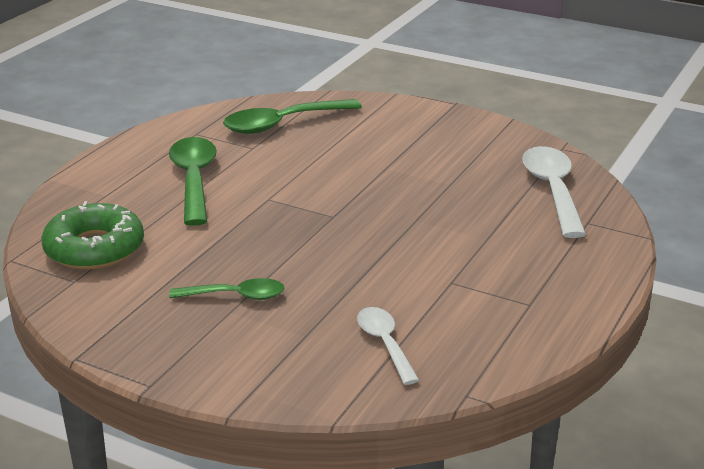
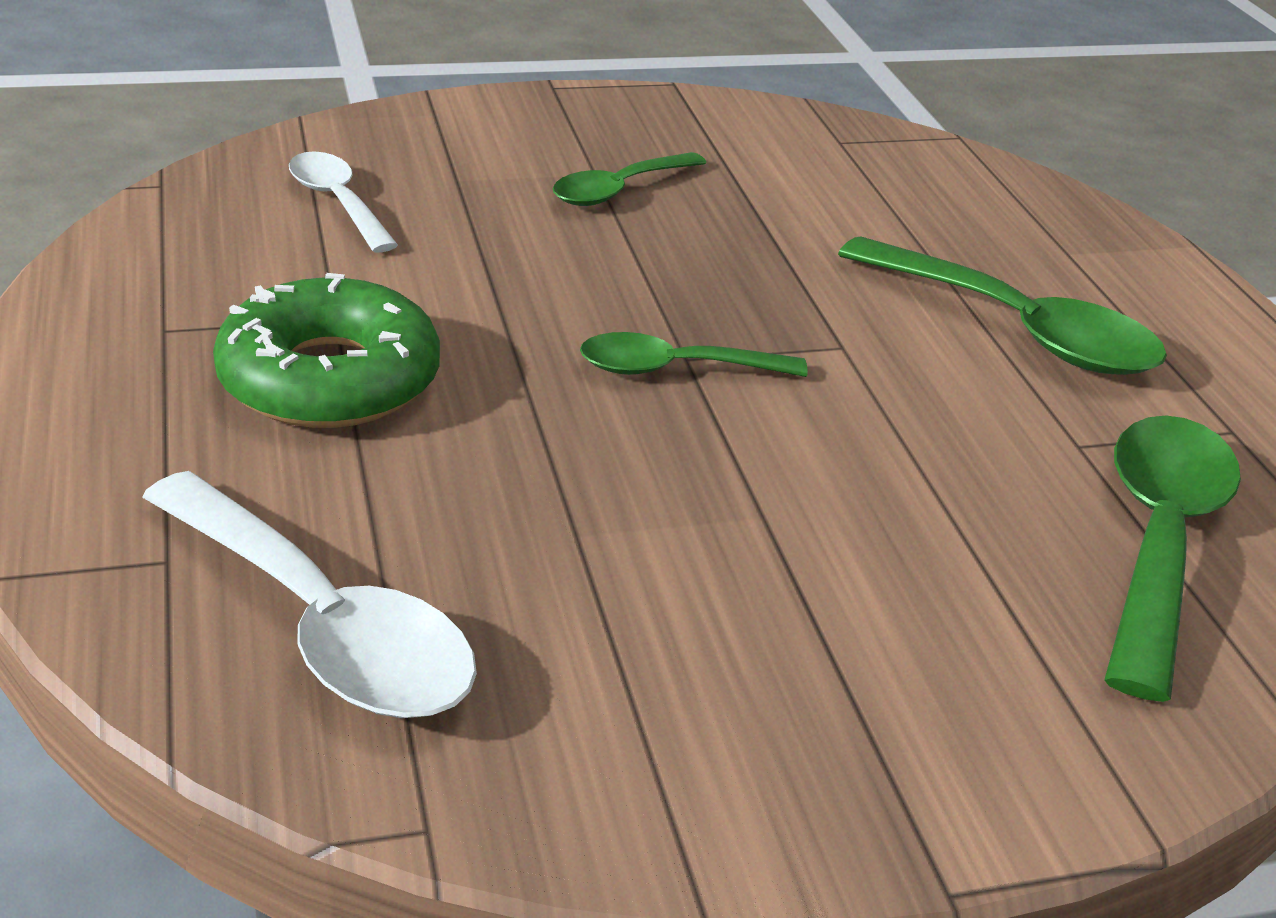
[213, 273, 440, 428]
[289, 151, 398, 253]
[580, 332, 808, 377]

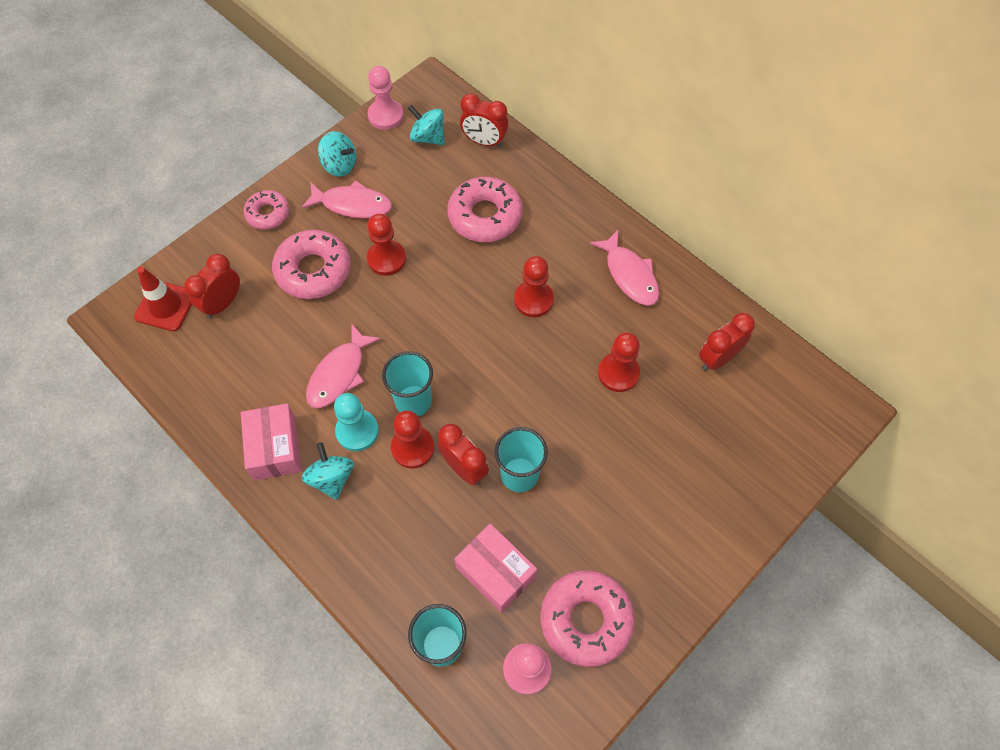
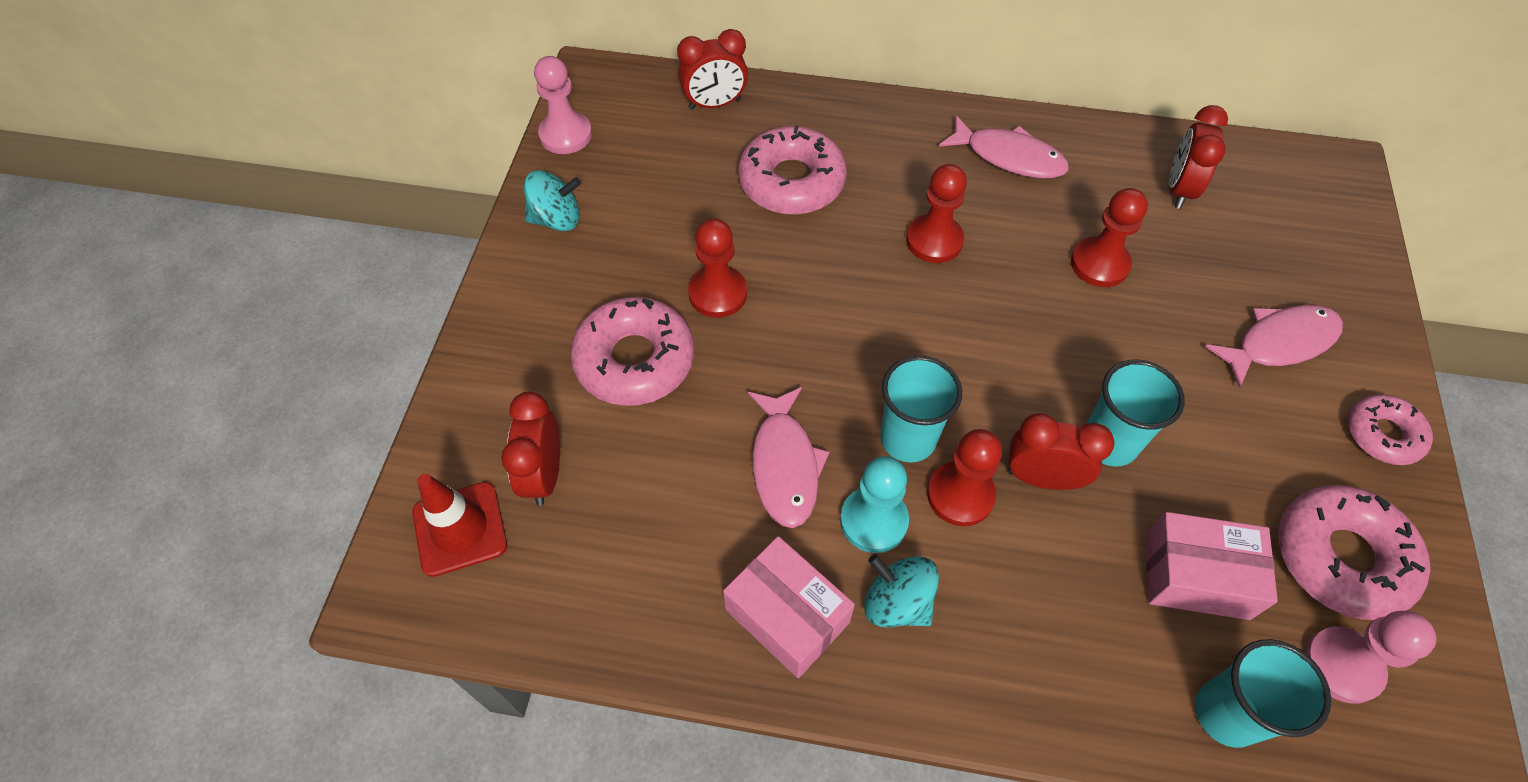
[408, 105, 445, 145] (first image)
[1205, 305, 1343, 388]
[1348, 394, 1433, 465]

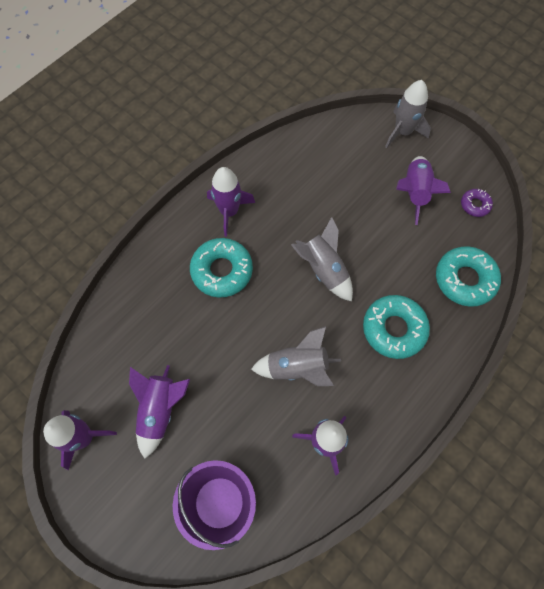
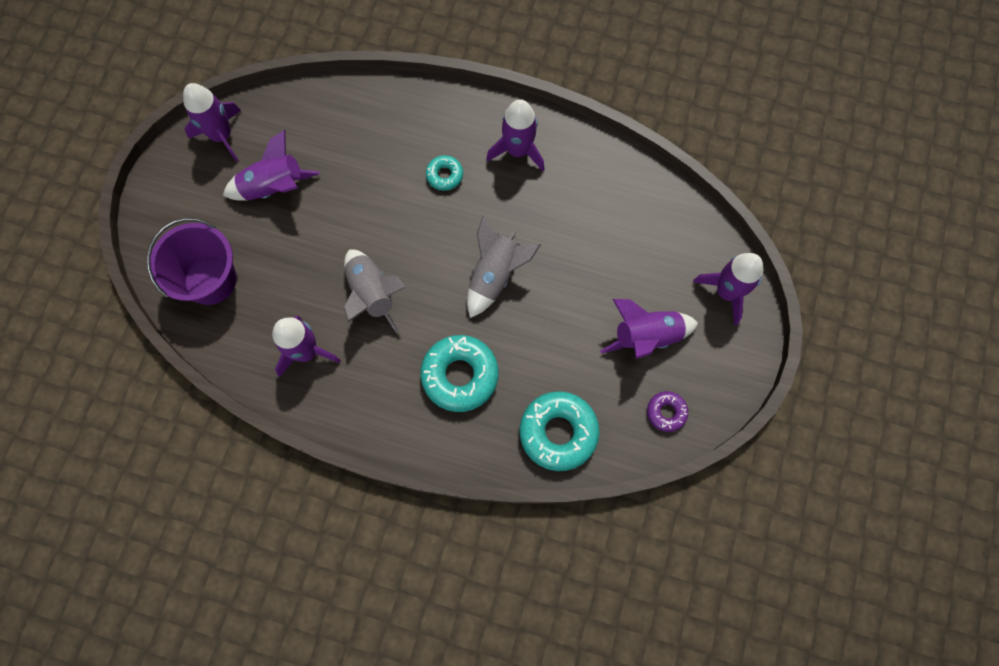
[693, 253, 763, 326]
[426, 155, 463, 191]

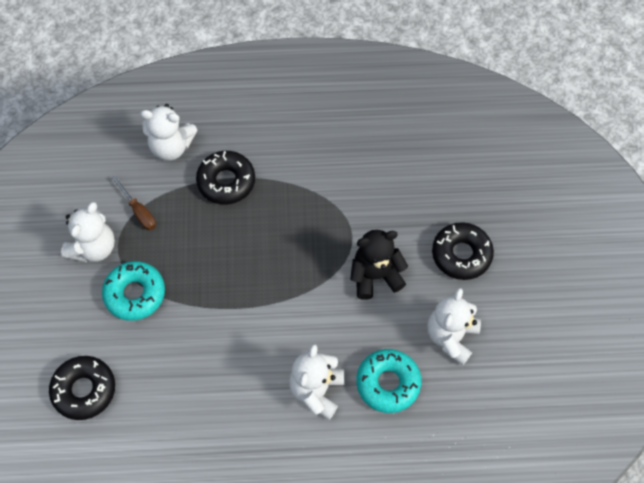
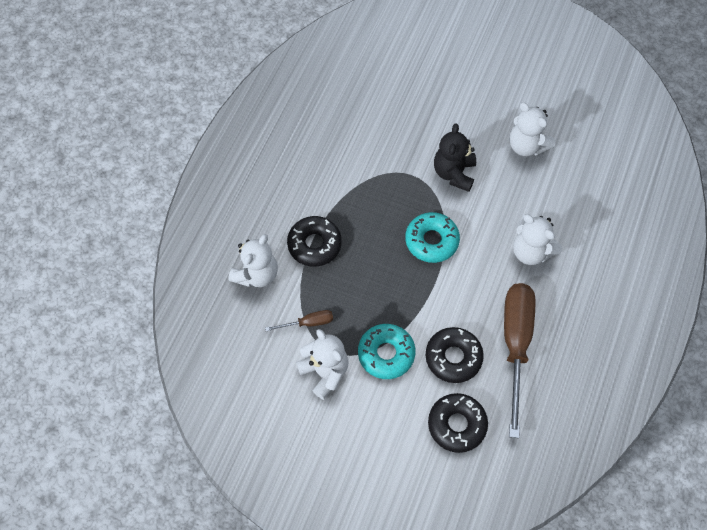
[426, 327, 484, 383]
[405, 212, 460, 263]
[504, 283, 535, 438]

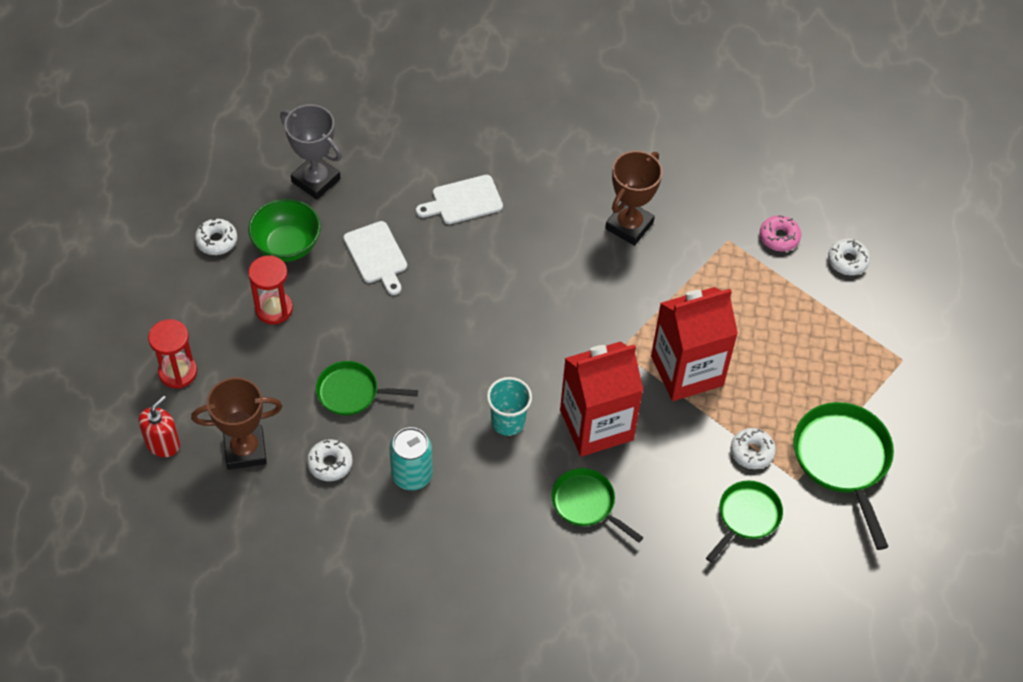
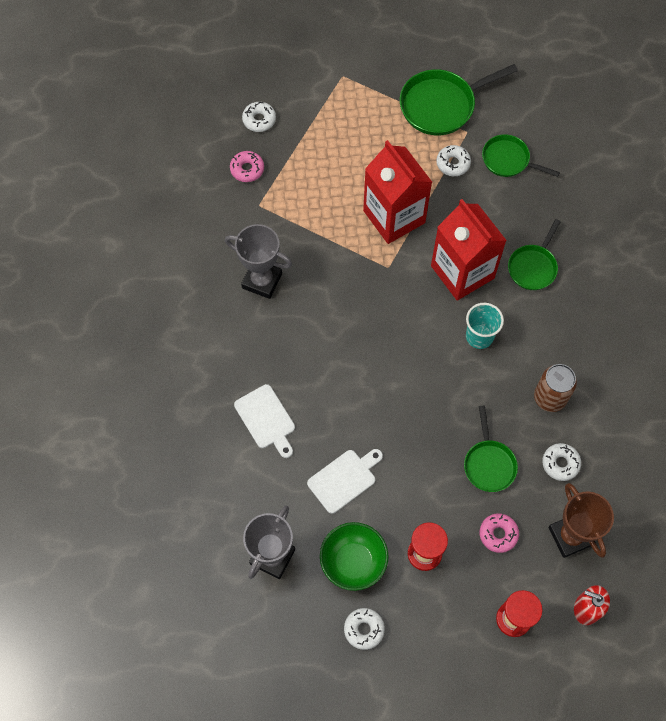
[225, 224, 292, 299]
[534, 364, 577, 412]
[480, 513, 519, 553]

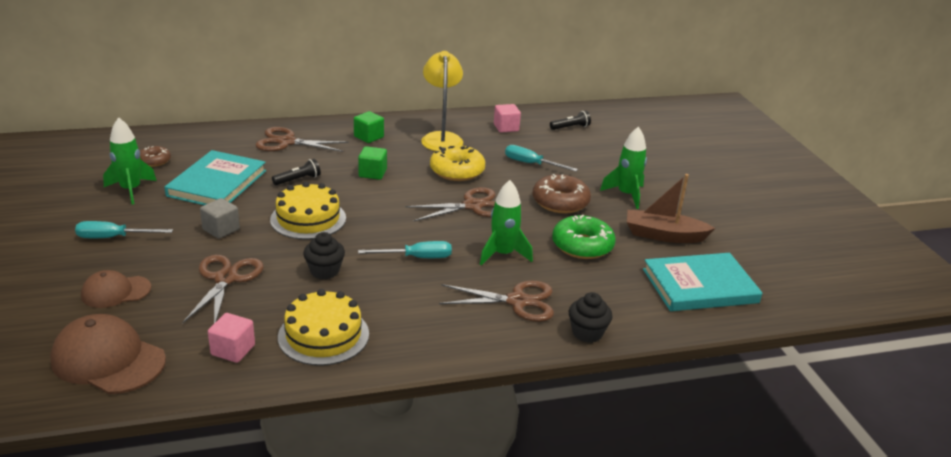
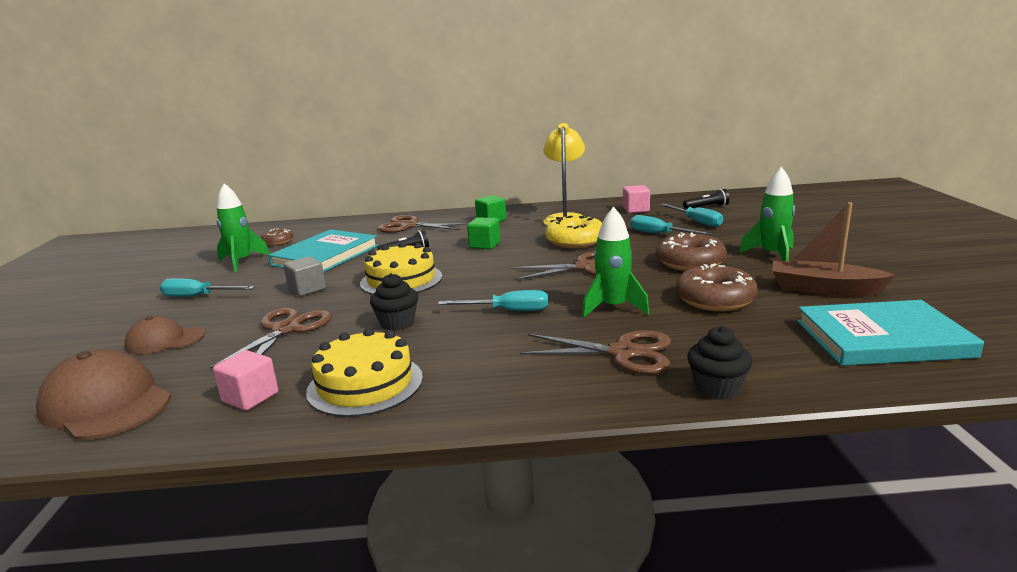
[676, 263, 758, 311]
[659, 204, 723, 227]

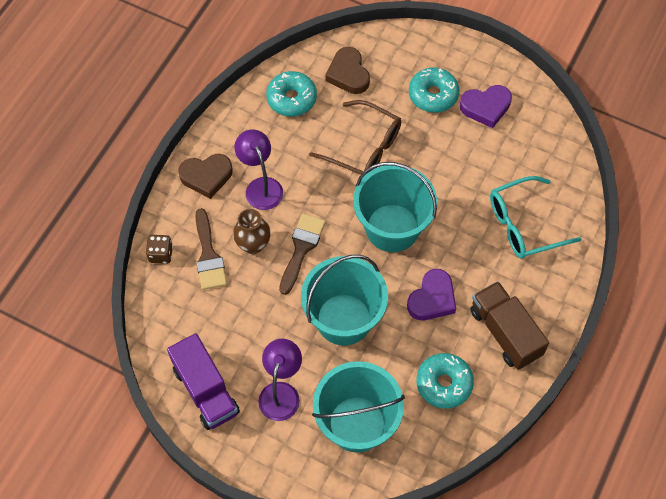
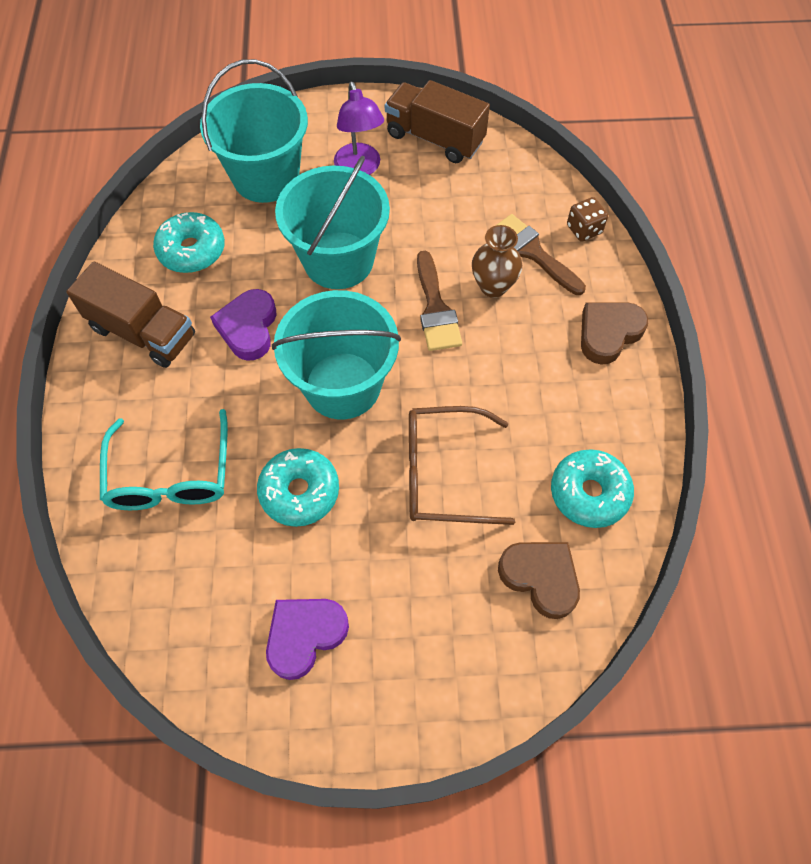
[257, 448, 339, 527]
[234, 129, 283, 210] (first image)
[100, 409, 228, 510]
[385, 80, 490, 163]

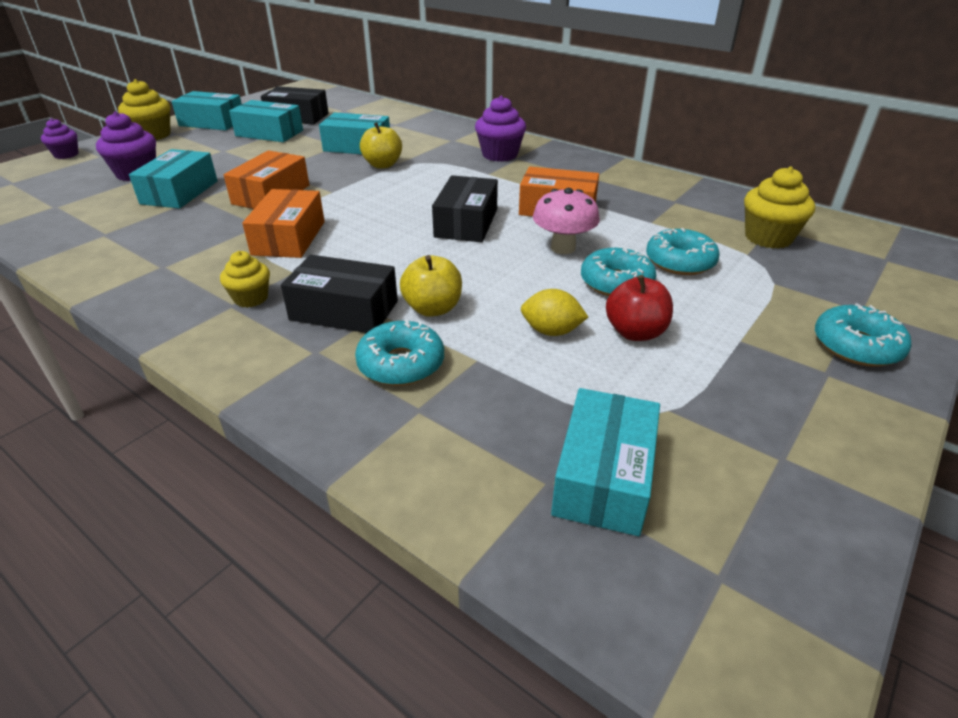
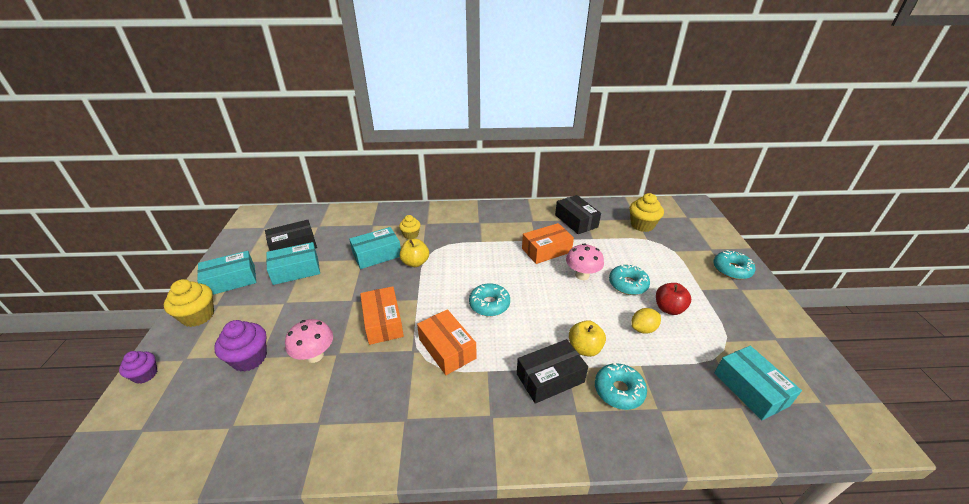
[475, 96, 526, 162] (first image)
[285, 319, 333, 363]
[555, 195, 601, 234]
[469, 283, 510, 316]
[399, 215, 421, 239]

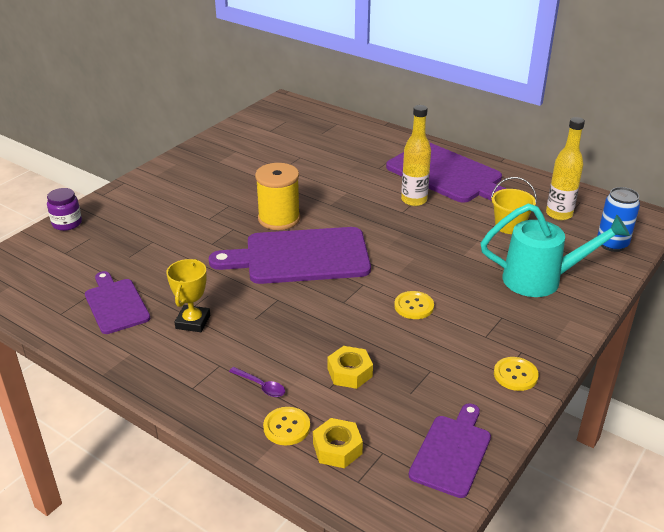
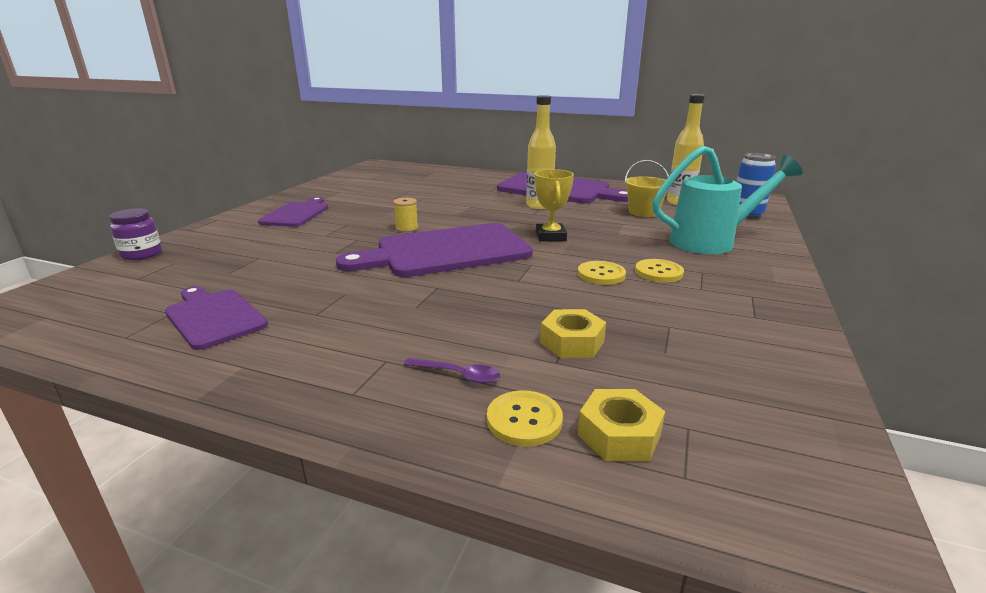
[393, 198, 418, 232]
[535, 169, 574, 242]
[635, 259, 684, 282]
[258, 197, 328, 227]

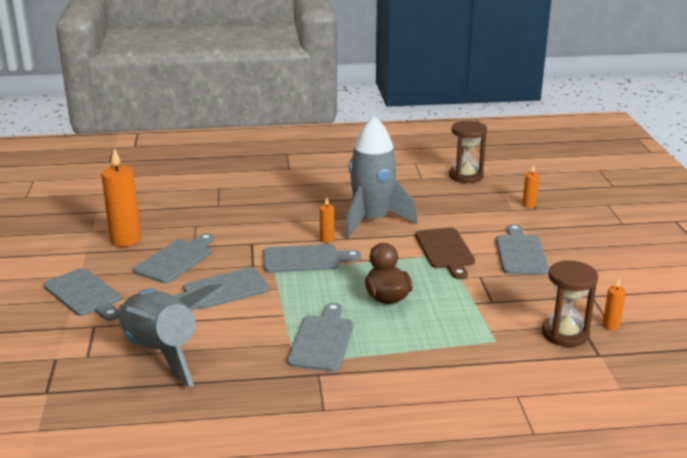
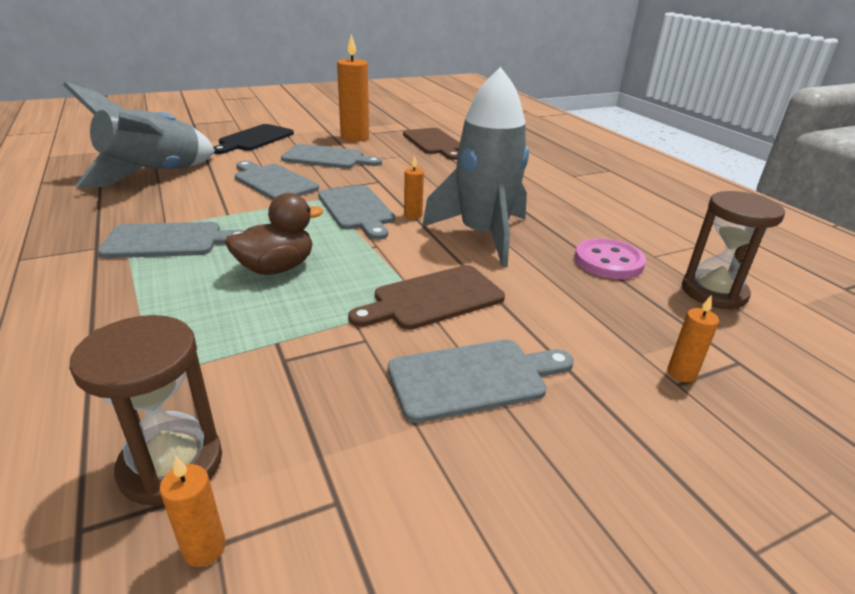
[213, 124, 294, 154]
[403, 128, 460, 160]
[575, 238, 646, 279]

